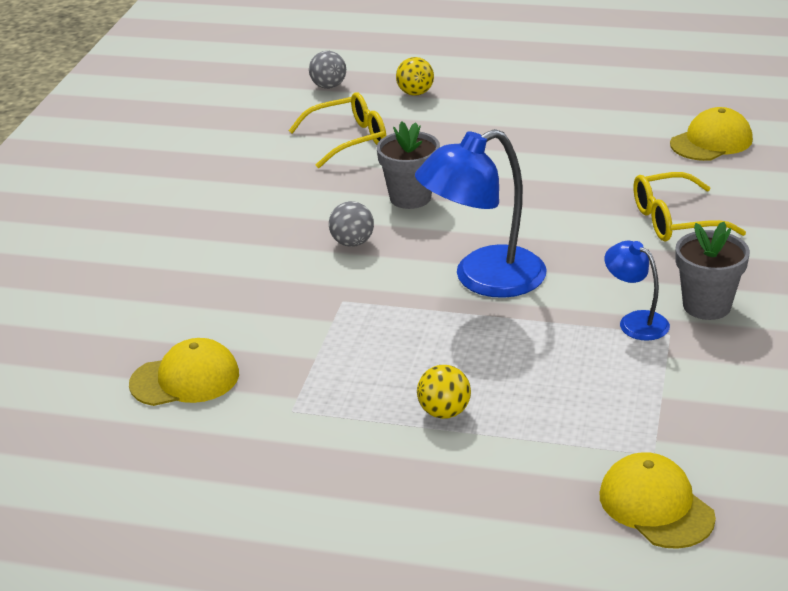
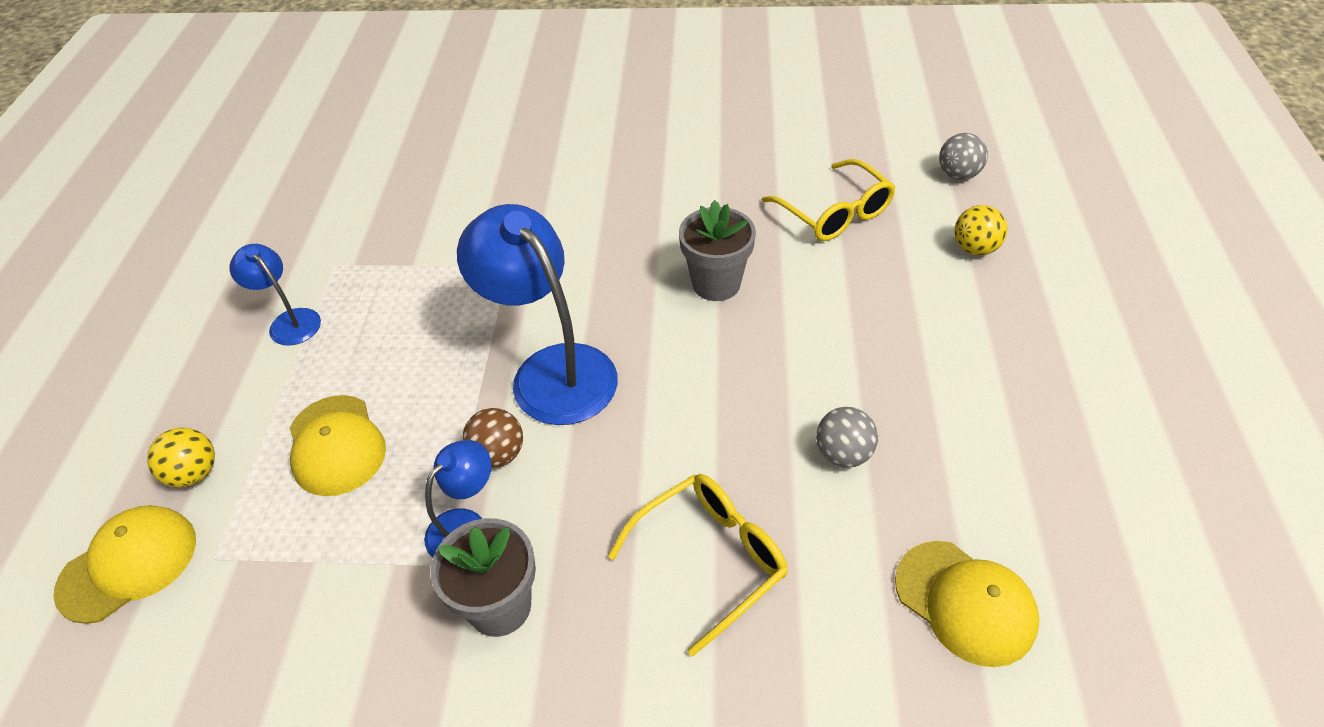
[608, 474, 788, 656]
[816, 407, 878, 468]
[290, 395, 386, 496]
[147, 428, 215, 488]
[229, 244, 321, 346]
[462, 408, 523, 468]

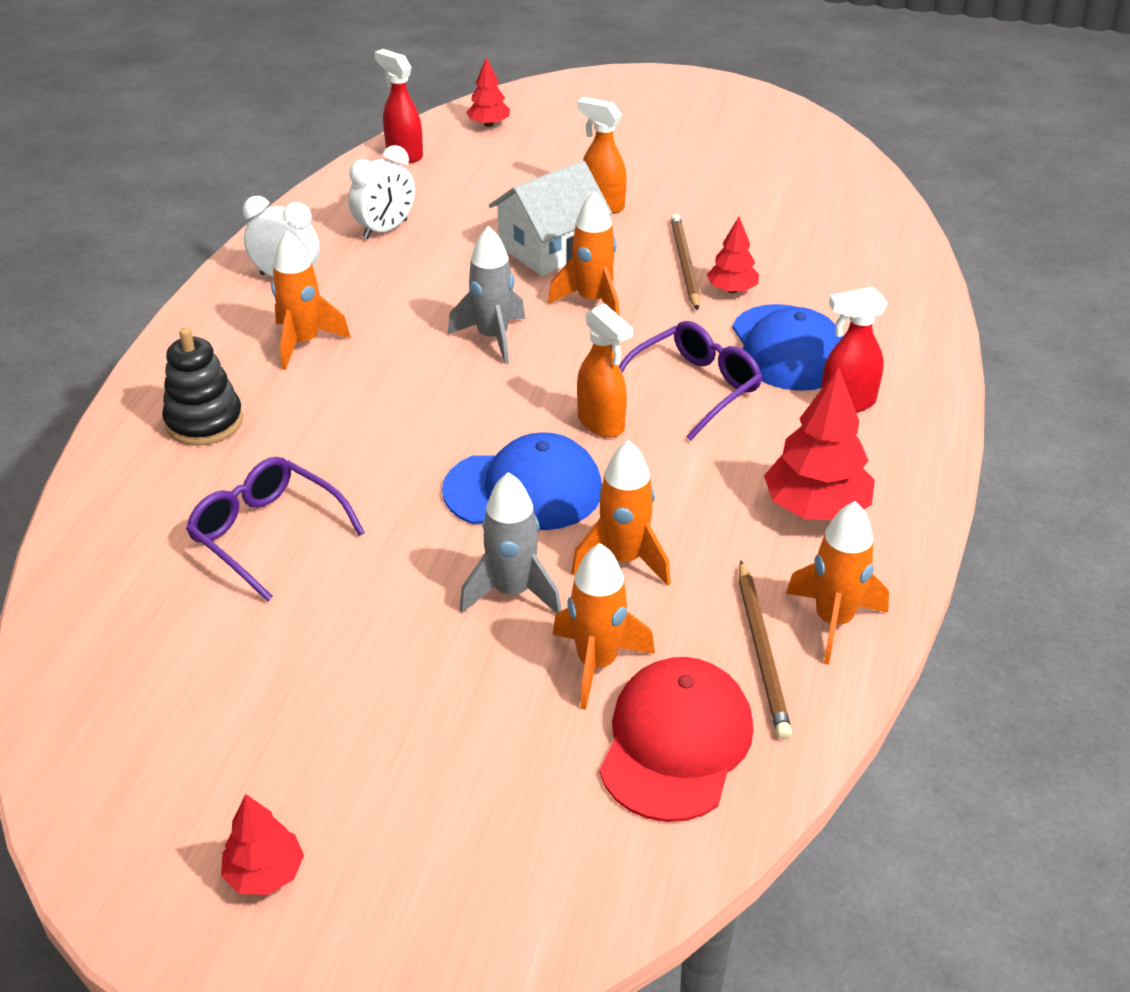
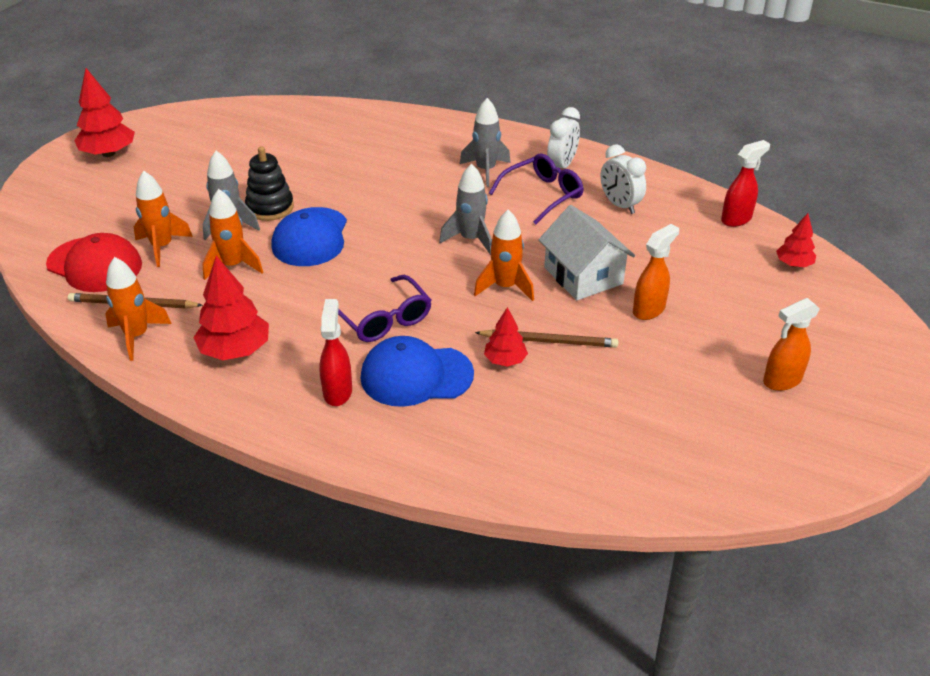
[460, 98, 511, 187]
[763, 298, 820, 391]
[245, 146, 294, 221]
[489, 154, 584, 224]
[74, 68, 135, 157]

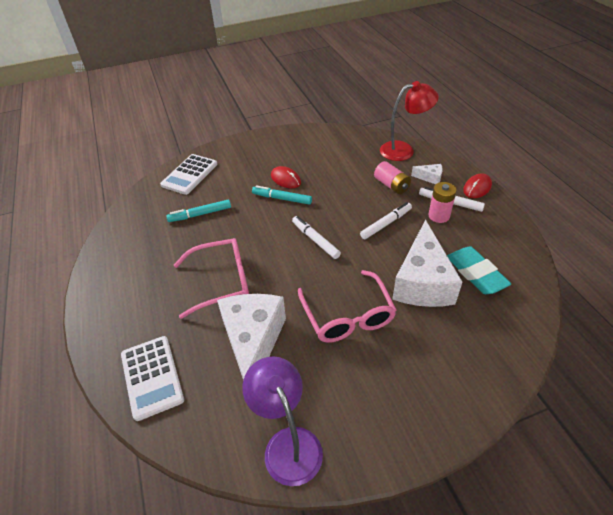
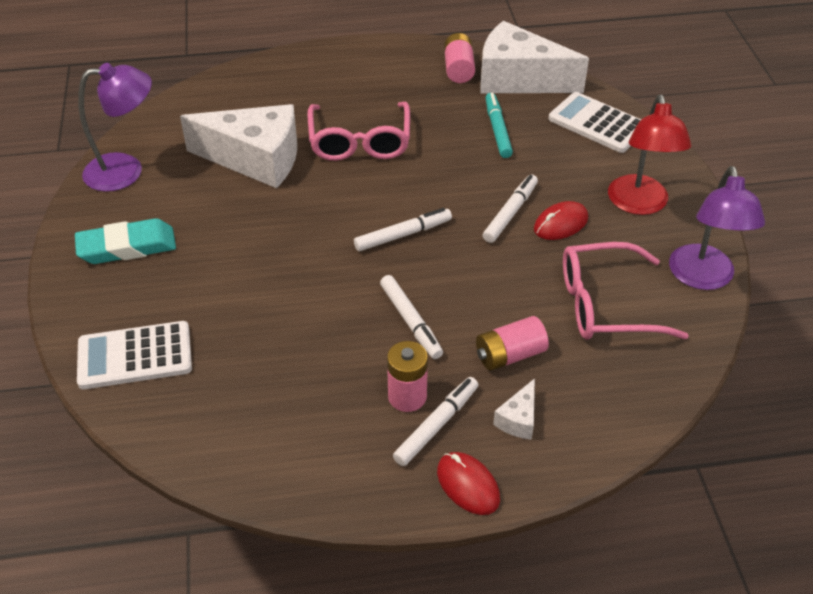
[608, 95, 691, 215]
[483, 175, 538, 243]
[480, 21, 589, 93]
[75, 218, 176, 264]
[563, 242, 689, 340]
[77, 321, 192, 389]
[444, 33, 475, 83]
[669, 166, 765, 290]

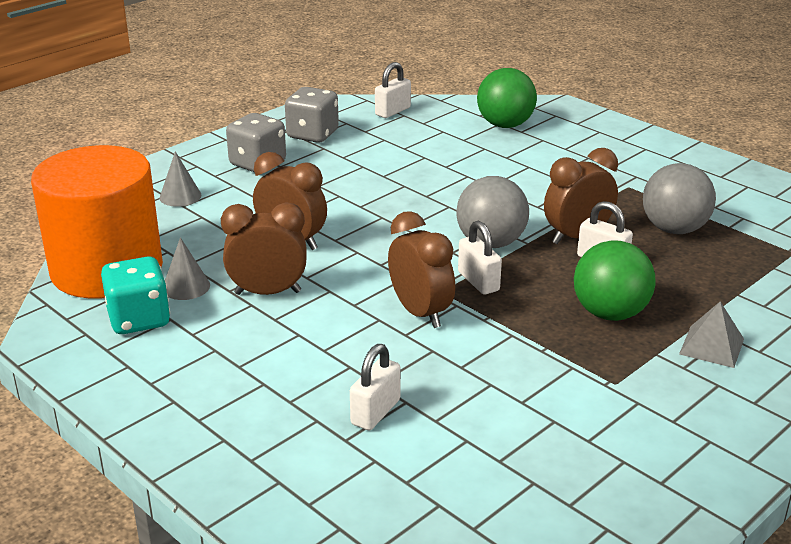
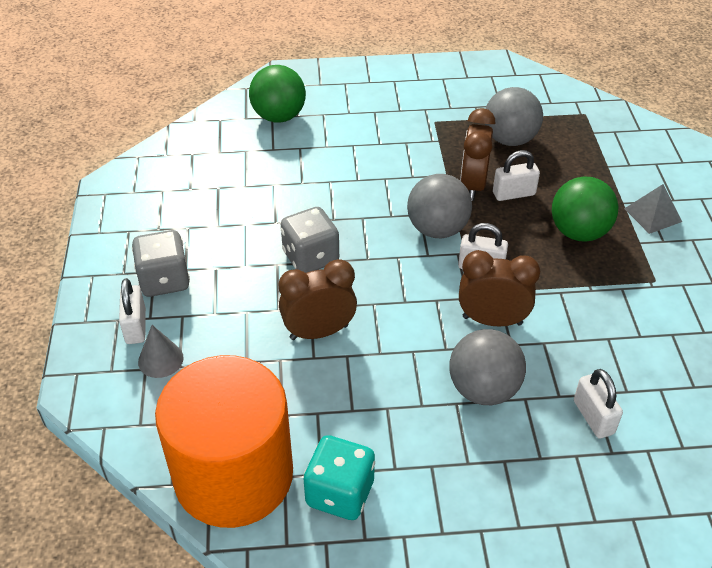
[119, 278, 146, 344]
[281, 207, 339, 273]
[221, 202, 307, 295] (first image)
[165, 237, 210, 300] (first image)
[449, 329, 526, 405]

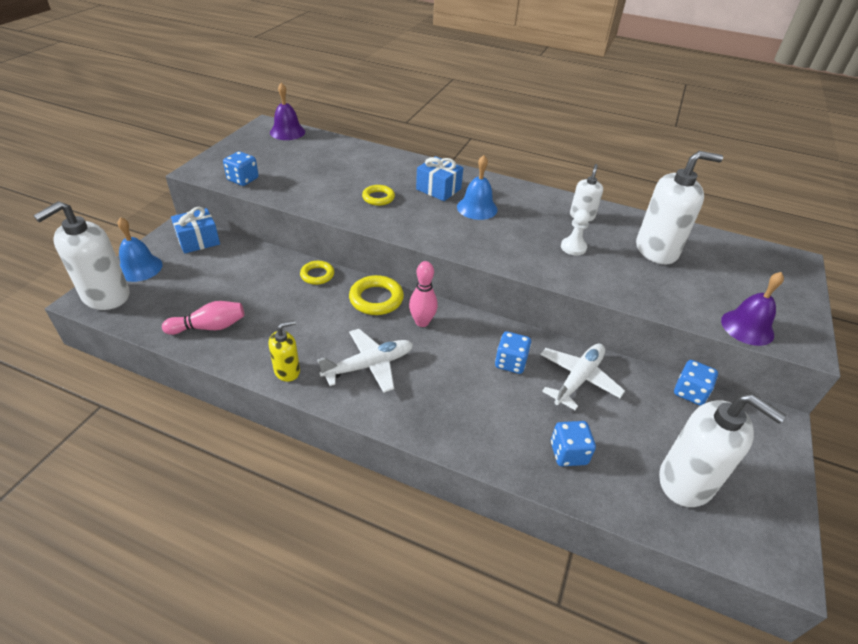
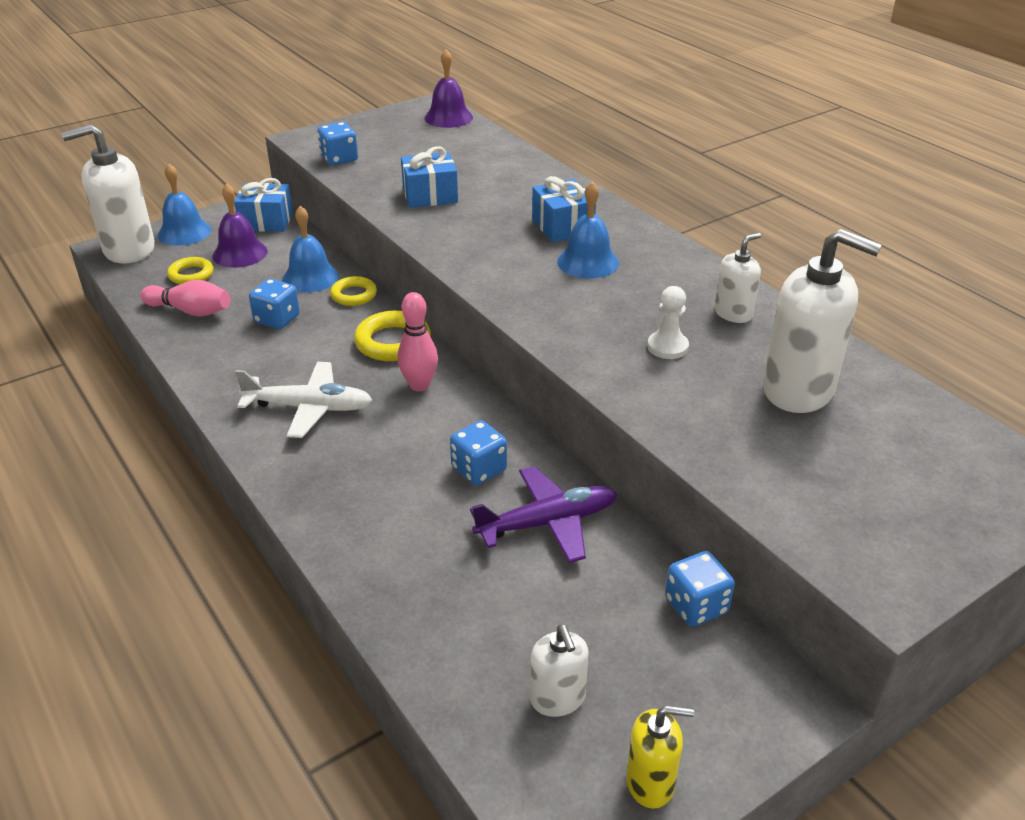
[167, 257, 214, 284]
[212, 183, 268, 268]
[626, 705, 694, 809]
[470, 466, 617, 563]
[530, 625, 588, 717]
[249, 279, 300, 329]
[401, 146, 458, 208]
[282, 206, 339, 293]

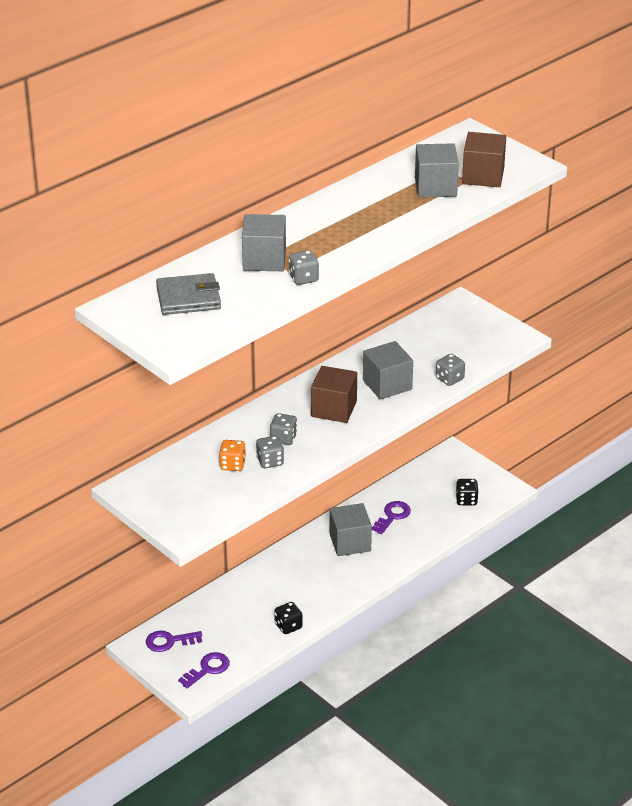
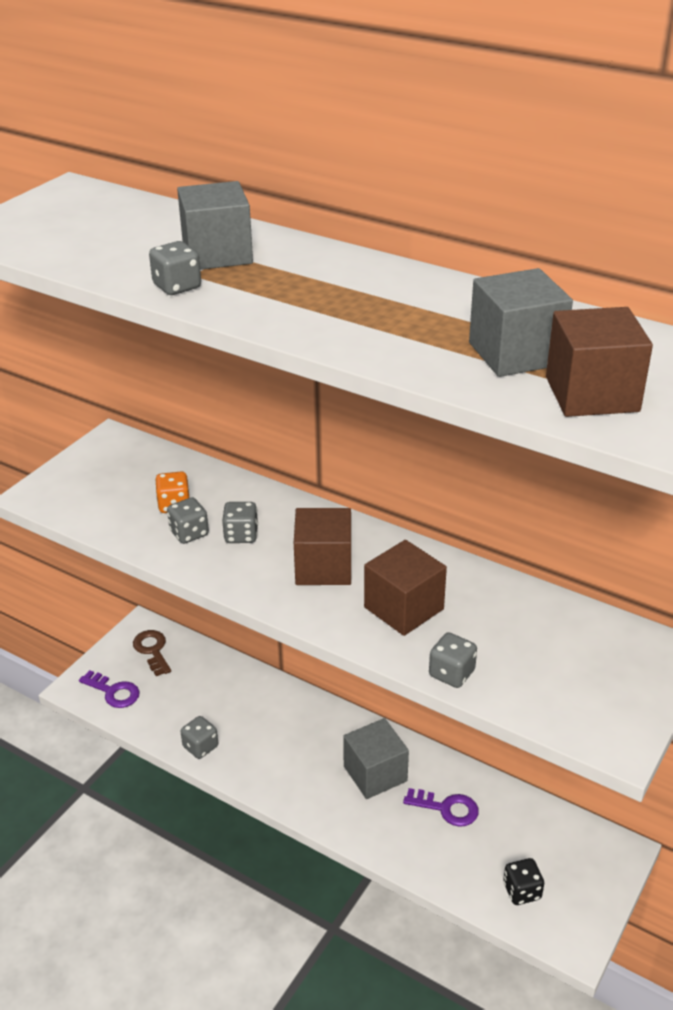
[156, 273, 221, 315] (first image)
[364, 540, 447, 636]
[181, 716, 218, 759]
[133, 630, 171, 676]

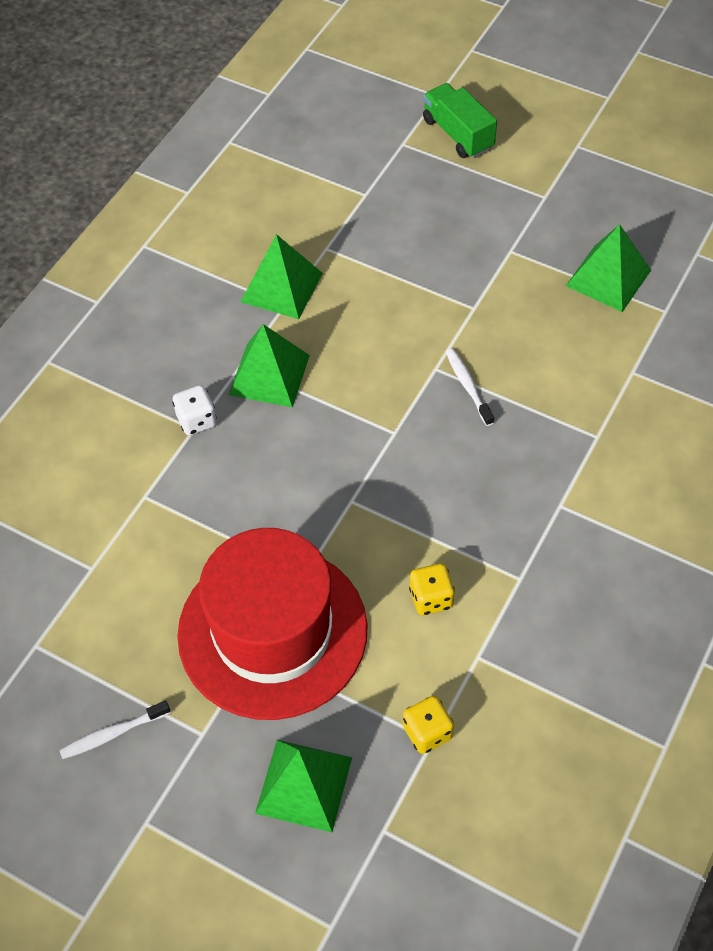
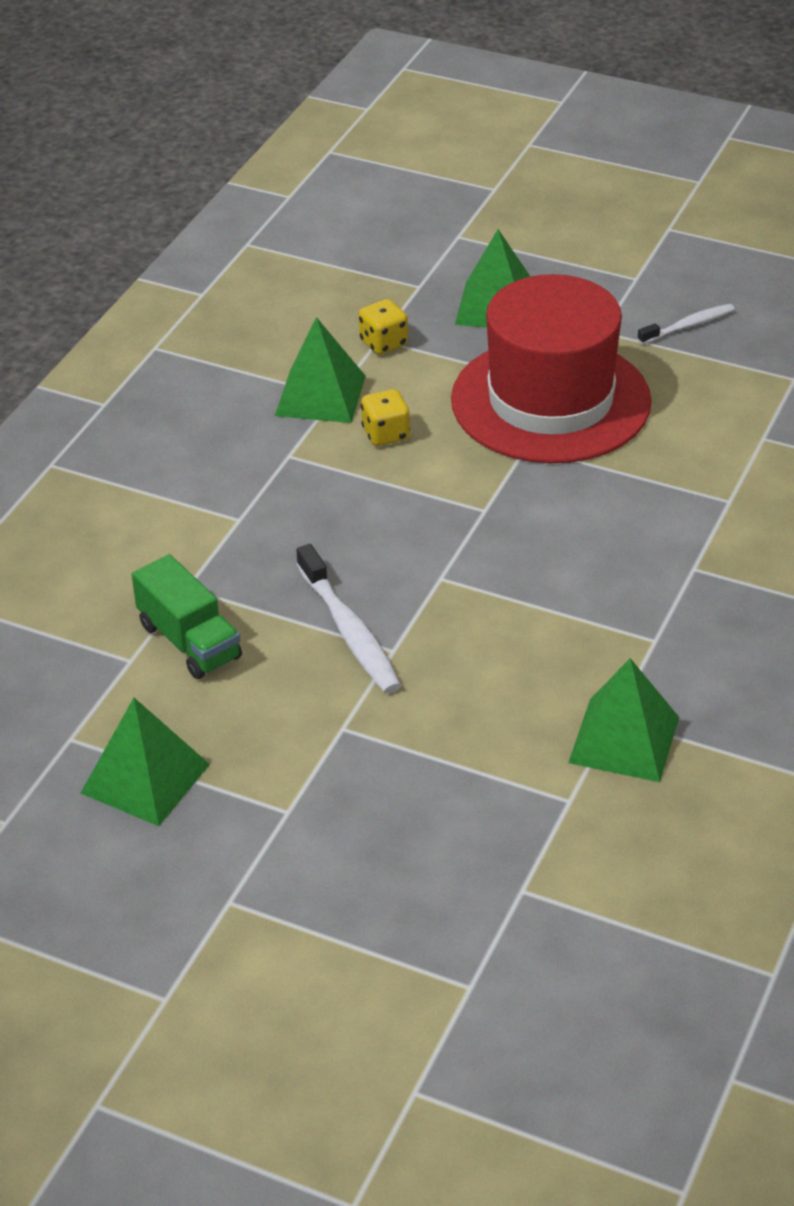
[132, 554, 242, 679]
[275, 317, 366, 423]
[296, 544, 401, 693]
[172, 385, 217, 435] (first image)

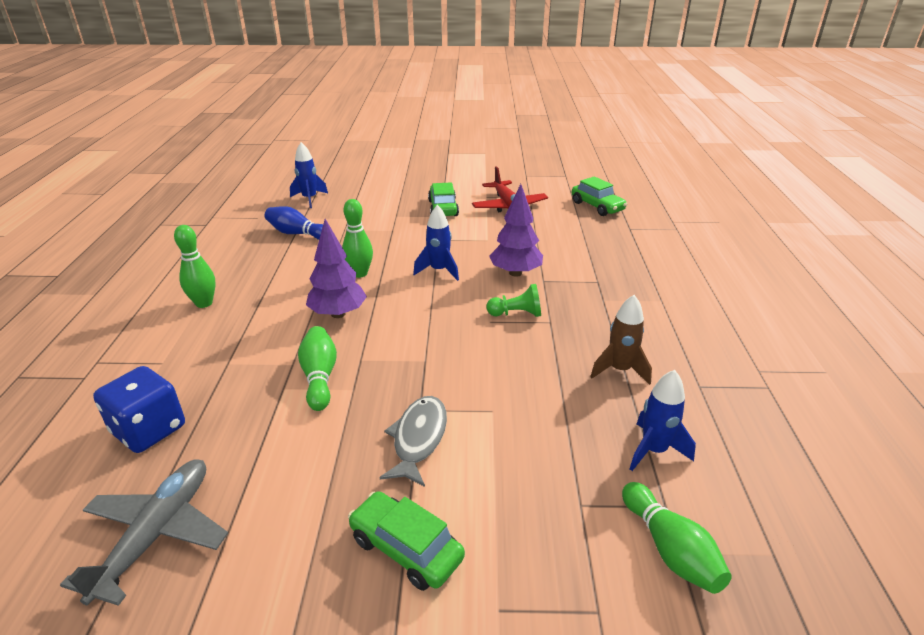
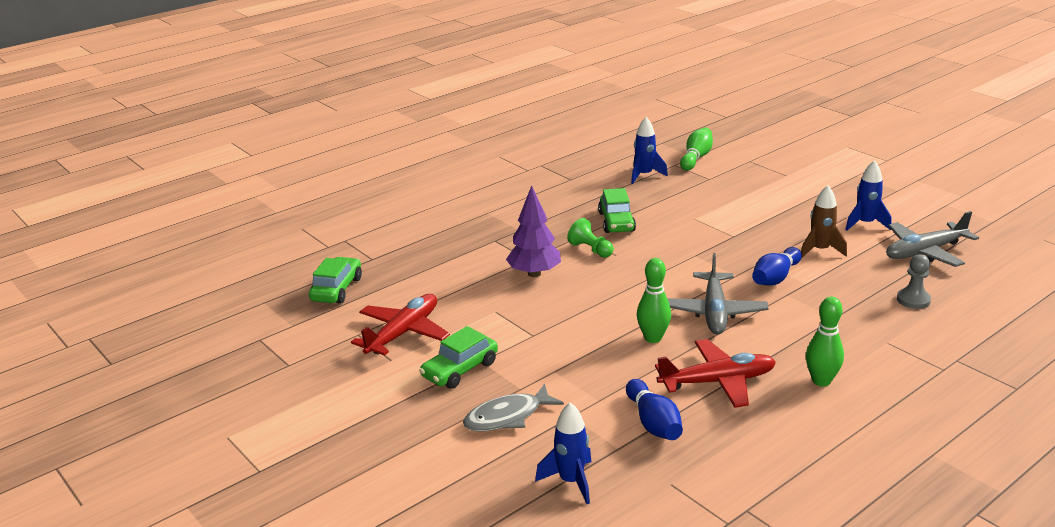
[845, 160, 891, 231]
[667, 253, 768, 335]
[801, 185, 847, 259]
[752, 247, 802, 286]
[897, 254, 931, 309]
[463, 384, 564, 432]
[598, 188, 636, 233]
[655, 339, 776, 408]

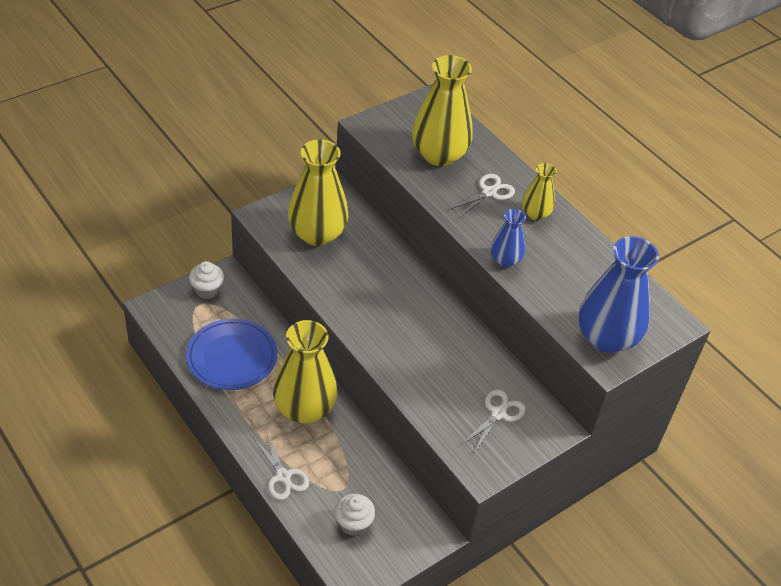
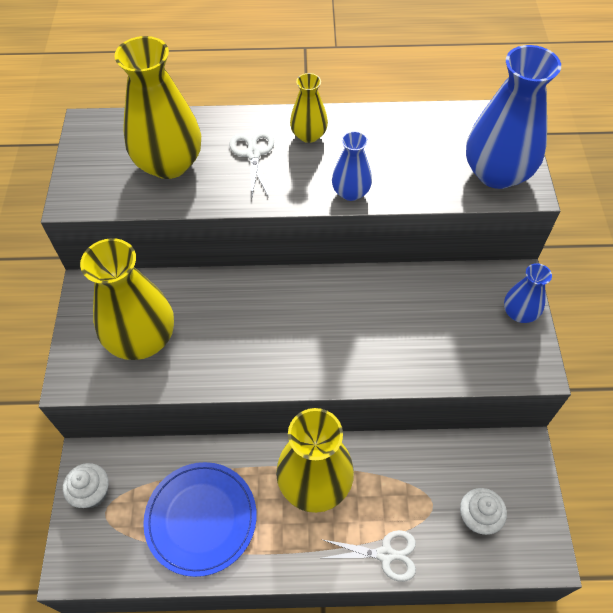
[461, 390, 526, 453] (first image)
[504, 263, 552, 323]

